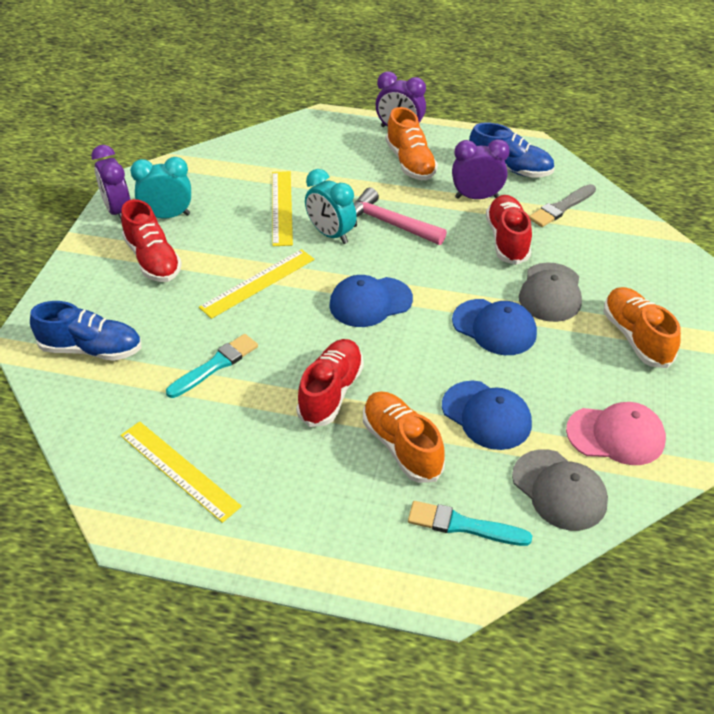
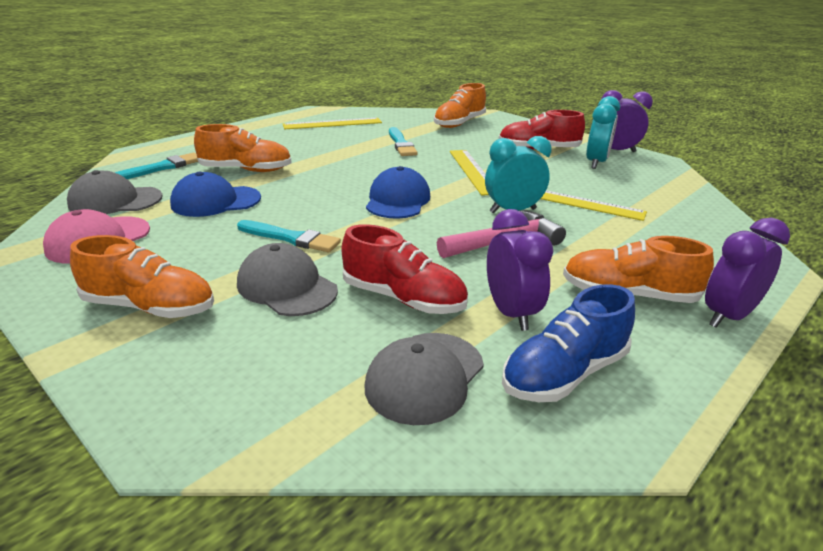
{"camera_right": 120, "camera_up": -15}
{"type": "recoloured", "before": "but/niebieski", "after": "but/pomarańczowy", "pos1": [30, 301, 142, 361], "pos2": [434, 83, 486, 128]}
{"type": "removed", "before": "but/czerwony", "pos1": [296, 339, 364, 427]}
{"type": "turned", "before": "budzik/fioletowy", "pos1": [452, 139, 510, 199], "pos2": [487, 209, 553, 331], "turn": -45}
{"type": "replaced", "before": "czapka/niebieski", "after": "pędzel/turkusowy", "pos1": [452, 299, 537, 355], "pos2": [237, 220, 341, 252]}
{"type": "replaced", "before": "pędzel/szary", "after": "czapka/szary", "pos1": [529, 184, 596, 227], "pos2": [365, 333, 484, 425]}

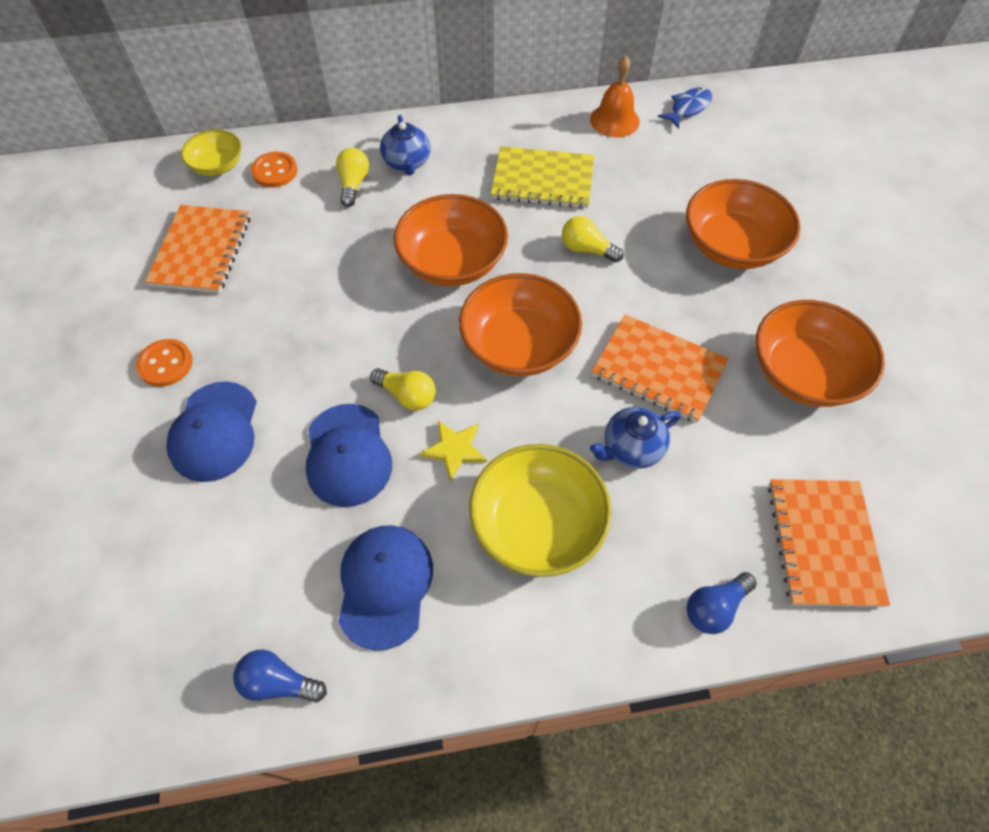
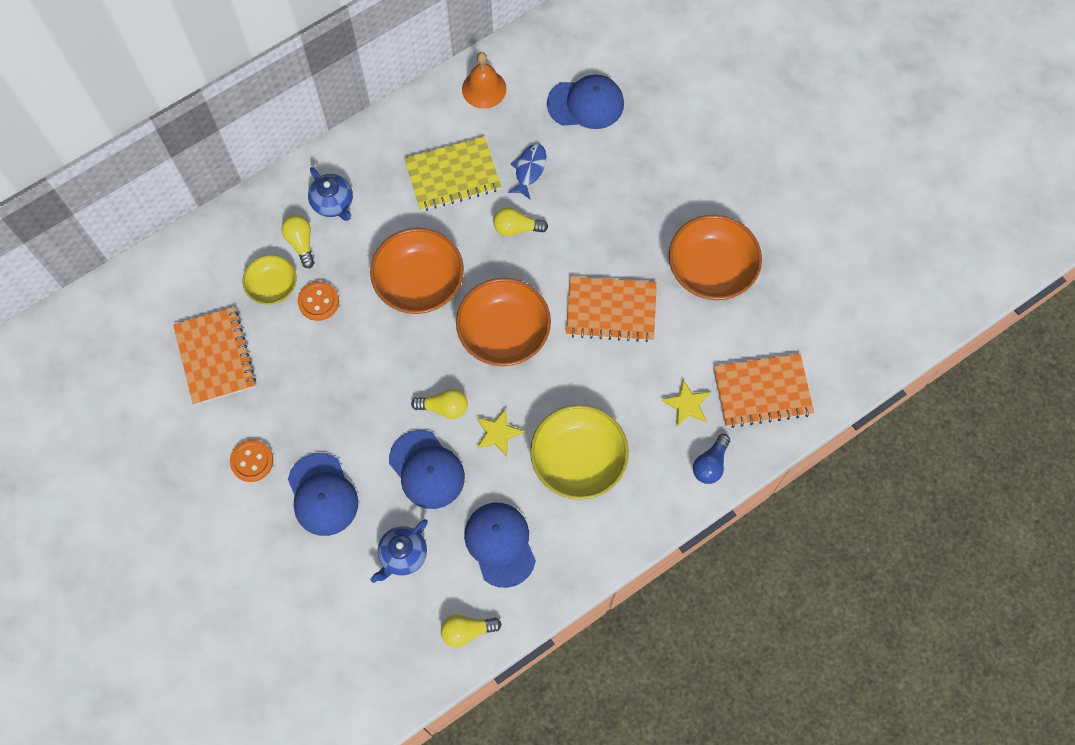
{"camera_right": -25, "camera_up": 10}
{"type": "moved", "before": "miska/żółty", "pos1": [181, 129, 241, 176], "pos2": [243, 255, 296, 305]}
{"type": "recoloured", "before": "żarówka/niebieski", "after": "żarówka/żółty", "pos1": [233, 650, 327, 703], "pos2": [441, 615, 502, 648]}
{"type": "moved", "before": "guzik/pomarańczowy", "pos1": [251, 152, 297, 188], "pos2": [298, 281, 339, 321]}
{"type": "moved", "before": "imbryk/niebieski", "pos1": [590, 407, 681, 469], "pos2": [371, 519, 428, 583]}
{"type": "moved", "before": "ryba/niebieski", "pos1": [658, 87, 712, 129], "pos2": [508, 144, 546, 200]}
{"type": "removed", "before": "miska/pomarańczowy", "pos1": [686, 179, 800, 269]}
{"type": "turned", "before": "zeszyt/pomarańczowy", "pos1": [768, 479, 890, 607], "pos2": [713, 354, 814, 428], "turn": -75}
{"type": "added", "after": "czapka/niebieski", "pos2": [547, 74, 624, 129]}
{"type": "added", "after": "gwiazda/żółty", "pos2": [661, 380, 710, 427]}

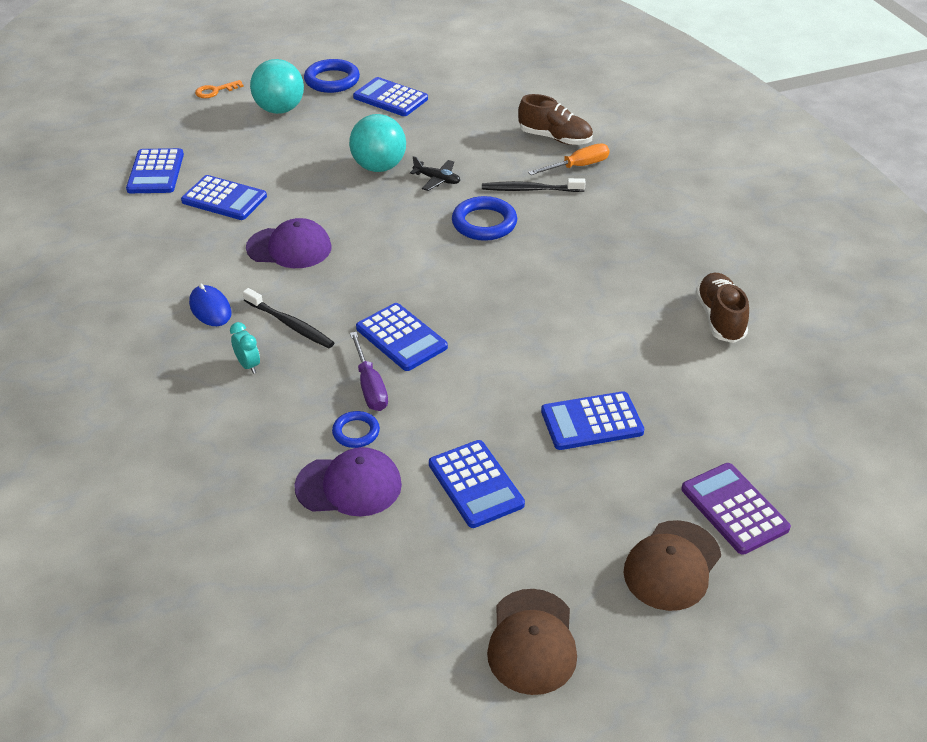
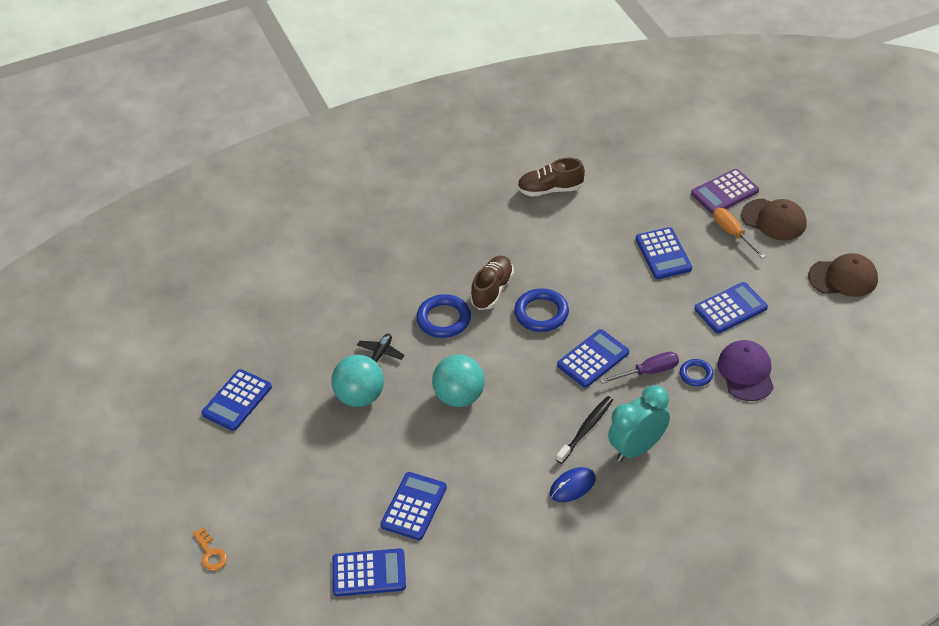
{"camera_right": -90, "camera_up": 5}
{"type": "resized", "before": "budzik/turkusowy", "pos1": [230, 322, 260, 374], "pos2": [608, 385, 670, 462], "scale": 2.15}
{"type": "removed", "before": "czapka/fioletowy", "pos1": [246, 218, 332, 268]}
{"type": "moved", "before": "piłka/turkusowy", "pos1": [250, 59, 304, 114], "pos2": [432, 355, 485, 407]}
{"type": "moved", "before": "pierścień/niebieski", "pos1": [304, 59, 360, 93], "pos2": [514, 288, 569, 332]}
{"type": "removed", "before": "szczoteczka do zębów/czarny", "pos1": [482, 178, 586, 192]}
{"type": "moved", "before": "but/brązowy", "pos1": [518, 94, 593, 145], "pos2": [470, 256, 514, 310]}
{"type": "moved", "before": "śrubokręt/pomarańczowy", "pos1": [528, 144, 610, 175], "pos2": [713, 208, 766, 258]}

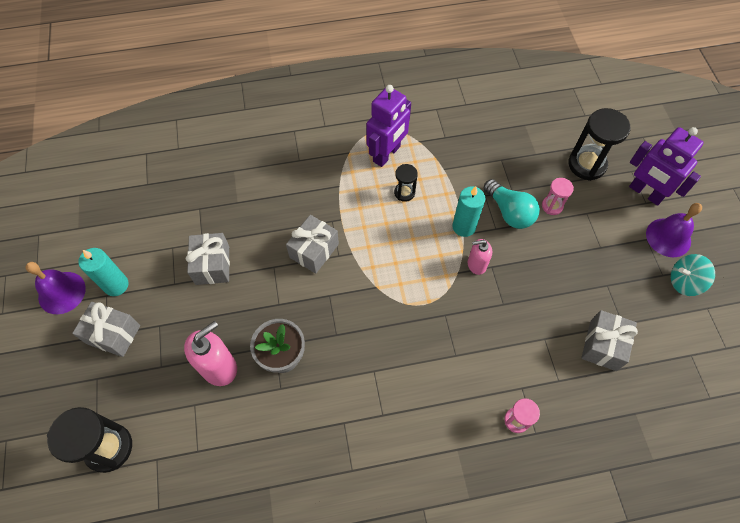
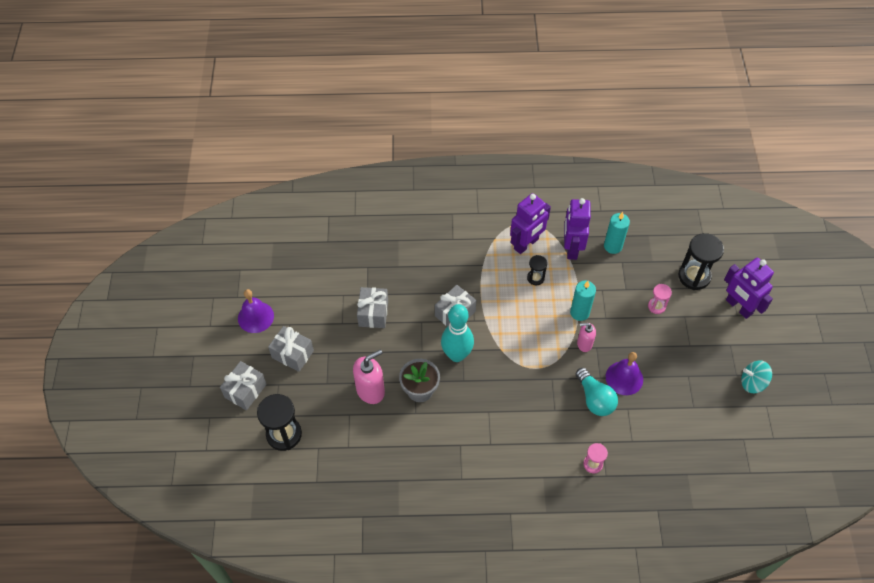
{"camera_right": 10, "camera_up": -5}
{"type": "moved", "before": "świeca/turkusowy", "pos1": [78, 248, 128, 296], "pos2": [604, 212, 630, 254]}
{"type": "moved", "before": "żarówka/turkusowy", "pos1": [484, 179, 540, 229], "pos2": [576, 368, 618, 416]}
{"type": "moved", "before": "prezent/szary", "pos1": [581, 310, 638, 371], "pos2": [220, 361, 267, 410]}
{"type": "moved", "before": "dzwonek/fioletowy", "pos1": [646, 203, 702, 257], "pos2": [606, 352, 643, 395]}
{"type": "added", "after": "kręgiel/turkusowy", "pos2": [441, 304, 474, 362]}
{"type": "added", "after": "robot/fioletowy", "pos2": [564, 198, 591, 260]}

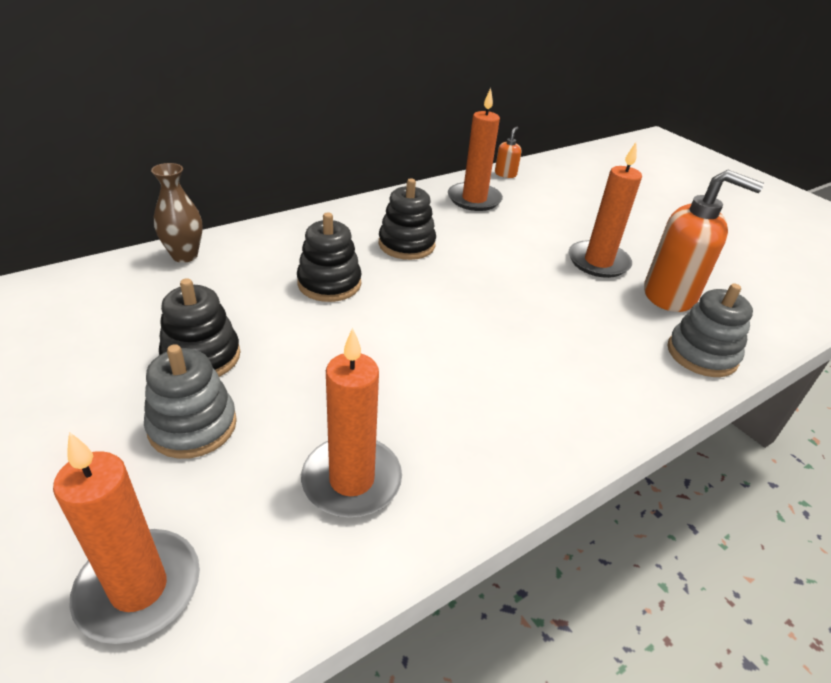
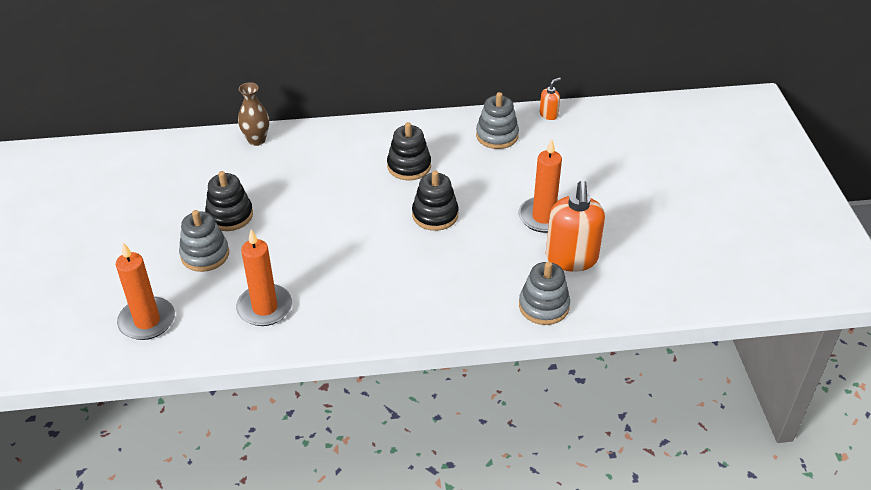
{"camera_right": 30, "camera_up": 5}
{"type": "moved", "before": "zabawka nakładanka/czarny", "pos1": [297, 212, 362, 302], "pos2": [412, 171, 459, 231]}
{"type": "replaced", "before": "świeca/pomarańczowy", "after": "zabawka nakładanka/szary", "pos1": [448, 88, 503, 211], "pos2": [476, 92, 519, 149]}
{"type": "turned", "before": "dozownik mydła/pomarańczowy", "pos1": [644, 170, 764, 312], "pos2": [546, 180, 605, 272], "turn": 45}

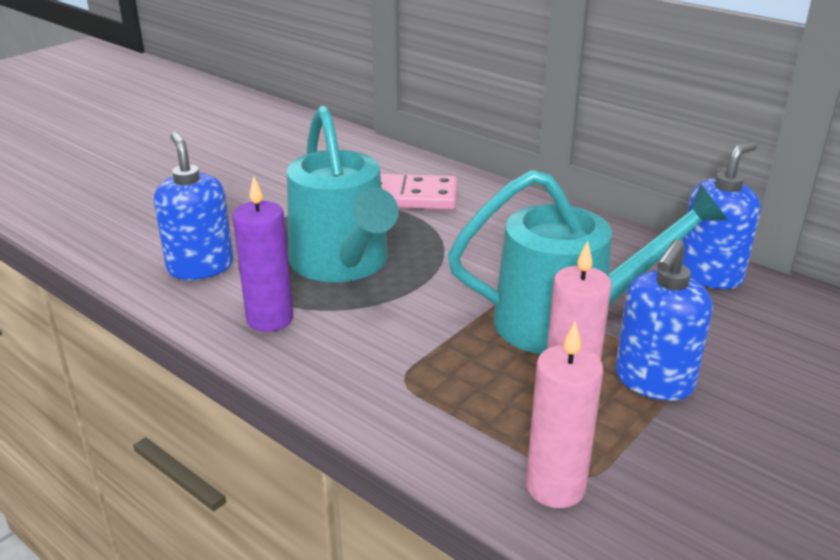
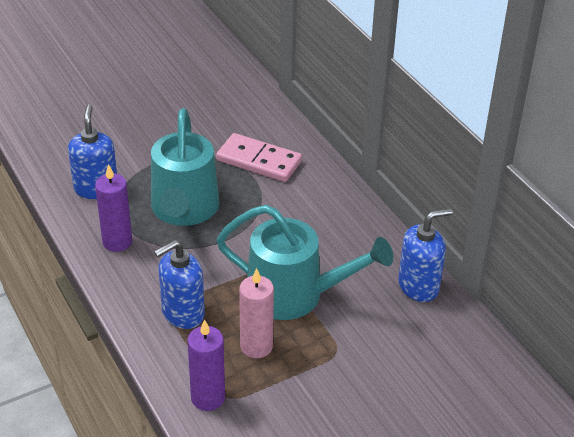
{"camera_right": 20, "camera_up": 10}
{"type": "recoloured", "before": "świeca/różowy", "after": "świeca/fioletowy", "pos1": [526, 321, 604, 508], "pos2": [187, 319, 225, 411]}
{"type": "moved", "before": "dozownik mydła/niebieski", "pos1": [615, 239, 713, 401], "pos2": [154, 240, 205, 329]}

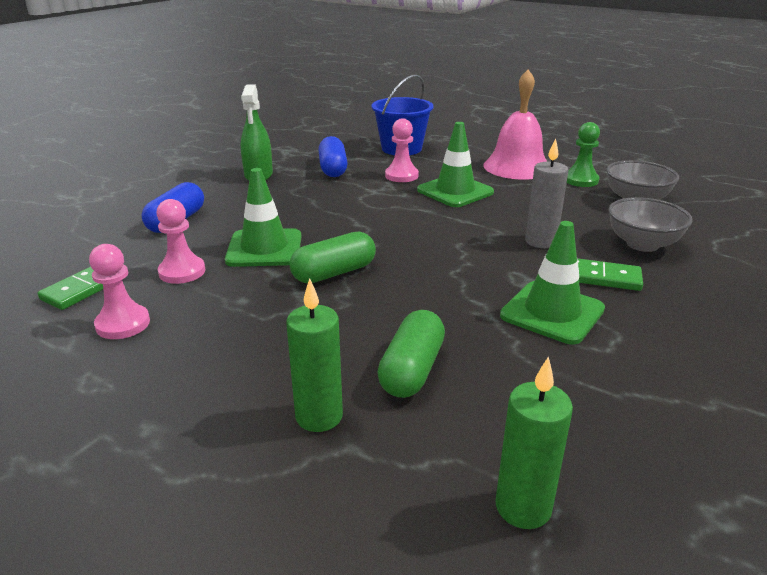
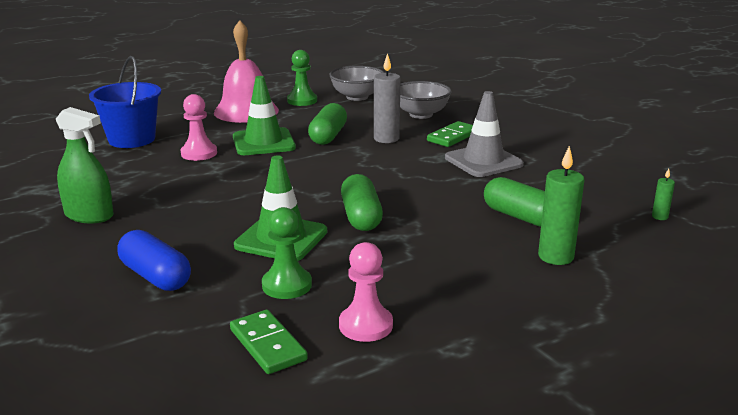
{"camera_right": -65, "camera_up": -5}
{"type": "recoloured", "before": "pionek/różowy", "after": "pionek/zielony", "pos1": [156, 199, 205, 284], "pos2": [262, 207, 312, 299]}
{"type": "removed", "before": "kapsułka/niebieski", "pos1": [318, 136, 348, 177]}
{"type": "resized", "before": "świeca/zielony", "pos1": [495, 356, 573, 529], "pos2": [652, 169, 675, 220], "scale": 0.49}
{"type": "recoloured", "before": "pachołek/zielony", "after": "pachołek/szary", "pos1": [500, 221, 605, 344], "pos2": [445, 91, 524, 177]}
{"type": "added", "after": "kapsułka/zielony", "pos2": [308, 103, 347, 145]}

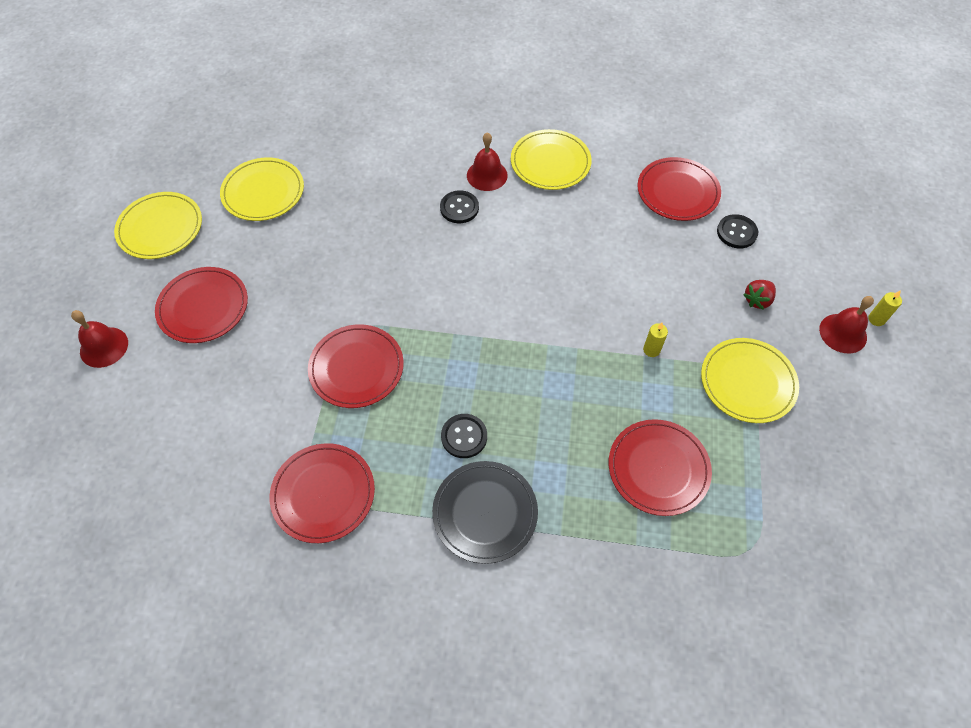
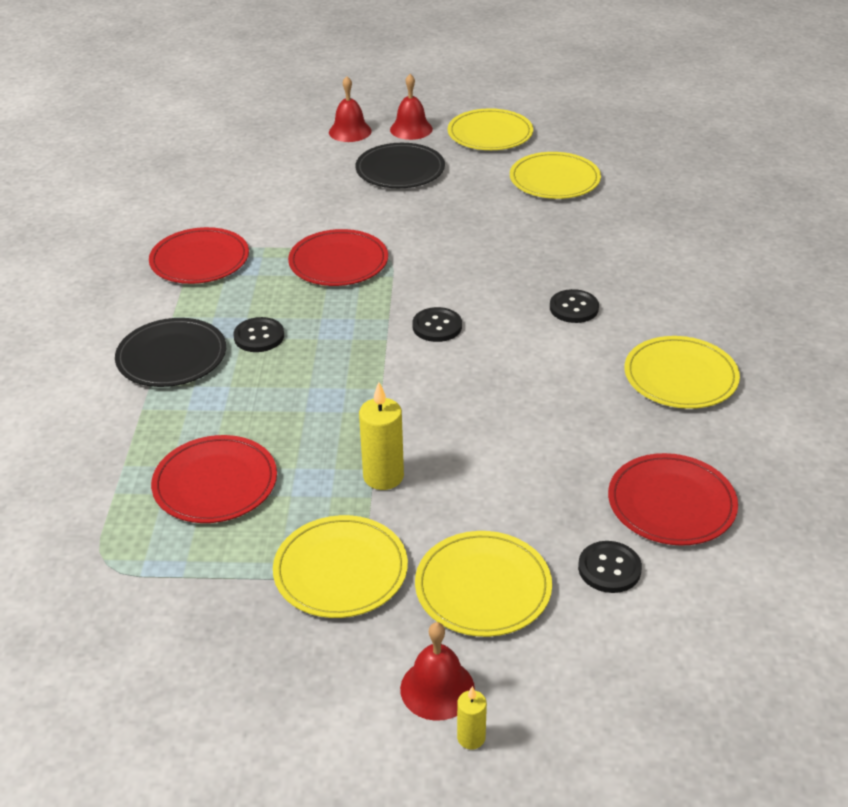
{"camera_right": 85, "camera_up": -20}
{"type": "recoloured", "before": "talerz/czerwony", "after": "talerz/czarny", "pos1": [155, 267, 248, 343], "pos2": [355, 143, 445, 188]}
{"type": "moved", "before": "dzwonek/czerwony", "pos1": [467, 132, 508, 191], "pos2": [390, 74, 433, 140]}
{"type": "resized", "before": "świeca/żółty", "pos1": [643, 323, 668, 357], "pos2": [359, 382, 404, 490], "scale": 1.79}
{"type": "replaced", "before": "truskawka/czerwony", "after": "talerz/żółty", "pos1": [743, 280, 776, 310], "pos2": [415, 531, 552, 637]}
{"type": "added", "after": "guzik/czarny", "pos2": [412, 307, 462, 342]}

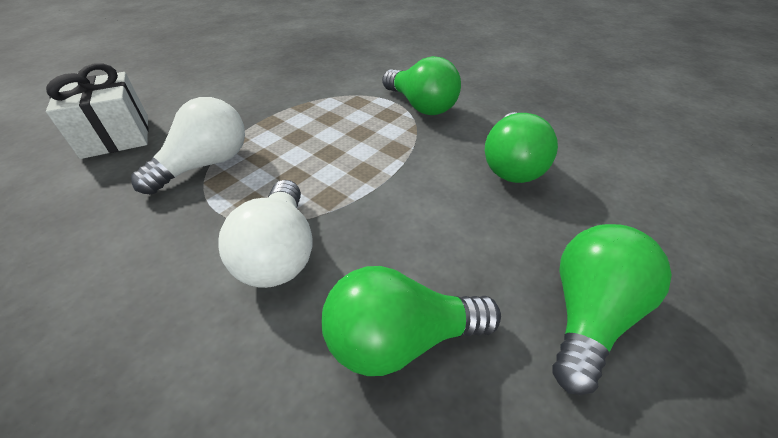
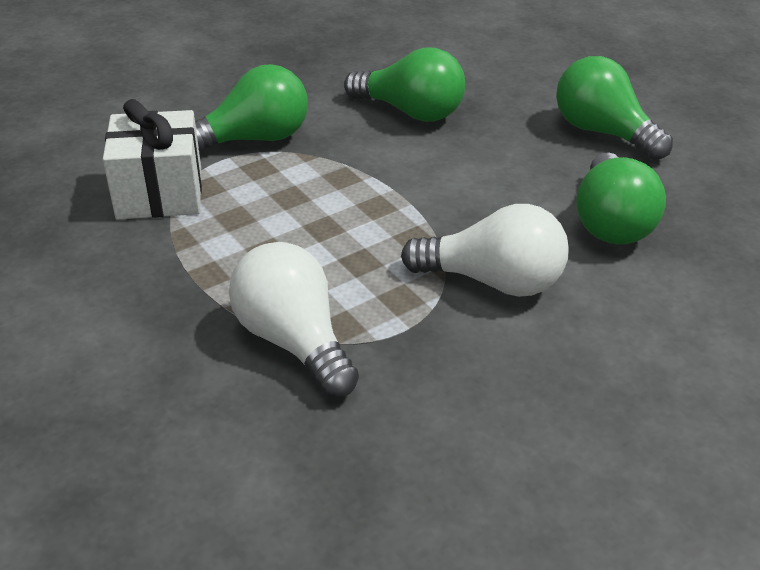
{"camera_right": -75, "camera_up": -5}
{"type": "moved", "before": "prezent/biały", "pos1": [46, 63, 149, 159], "pos2": [103, 99, 202, 220]}

